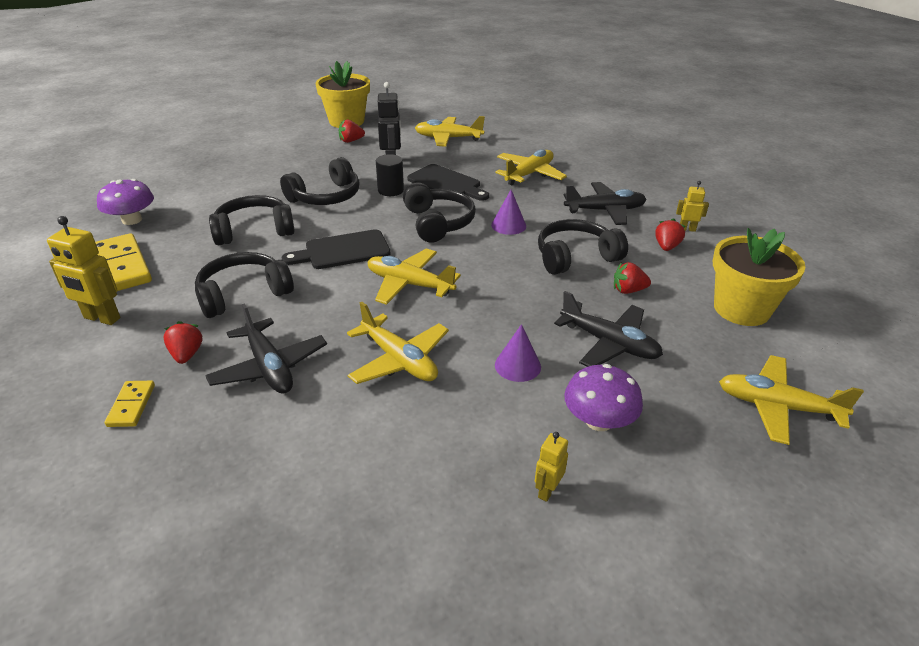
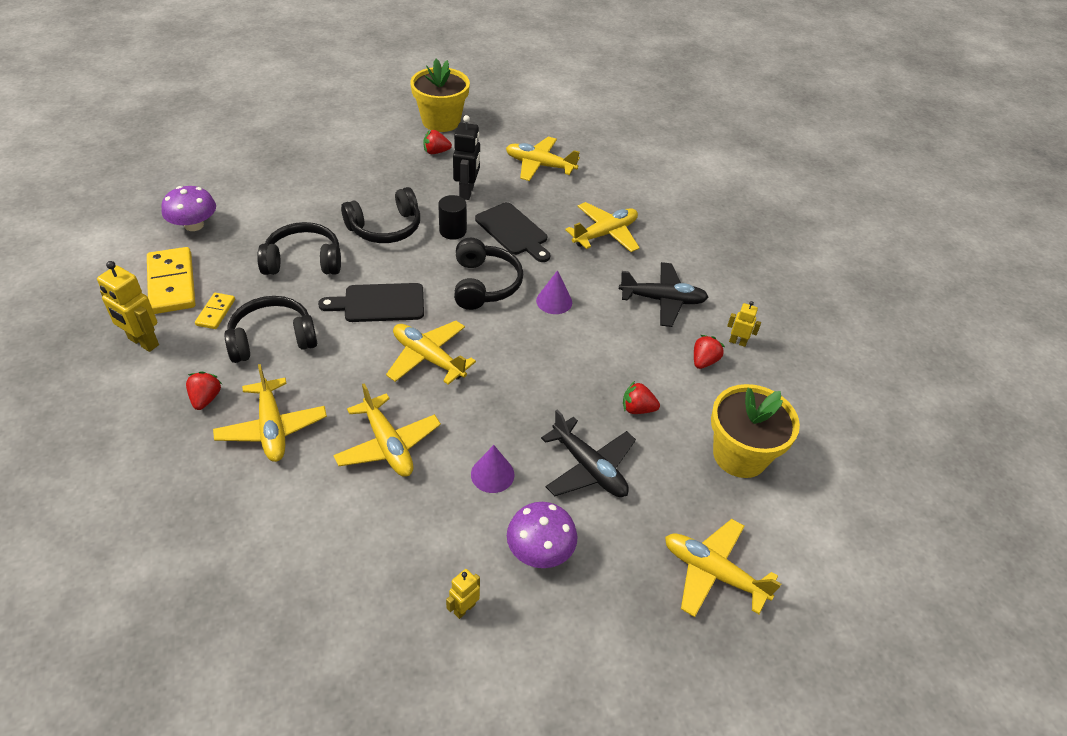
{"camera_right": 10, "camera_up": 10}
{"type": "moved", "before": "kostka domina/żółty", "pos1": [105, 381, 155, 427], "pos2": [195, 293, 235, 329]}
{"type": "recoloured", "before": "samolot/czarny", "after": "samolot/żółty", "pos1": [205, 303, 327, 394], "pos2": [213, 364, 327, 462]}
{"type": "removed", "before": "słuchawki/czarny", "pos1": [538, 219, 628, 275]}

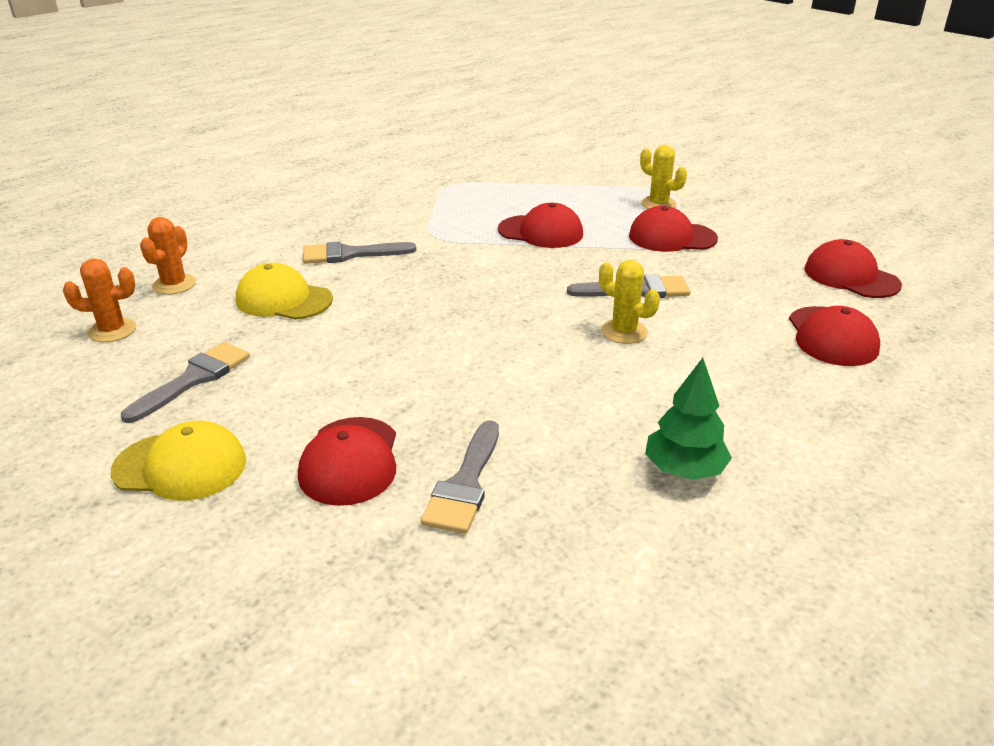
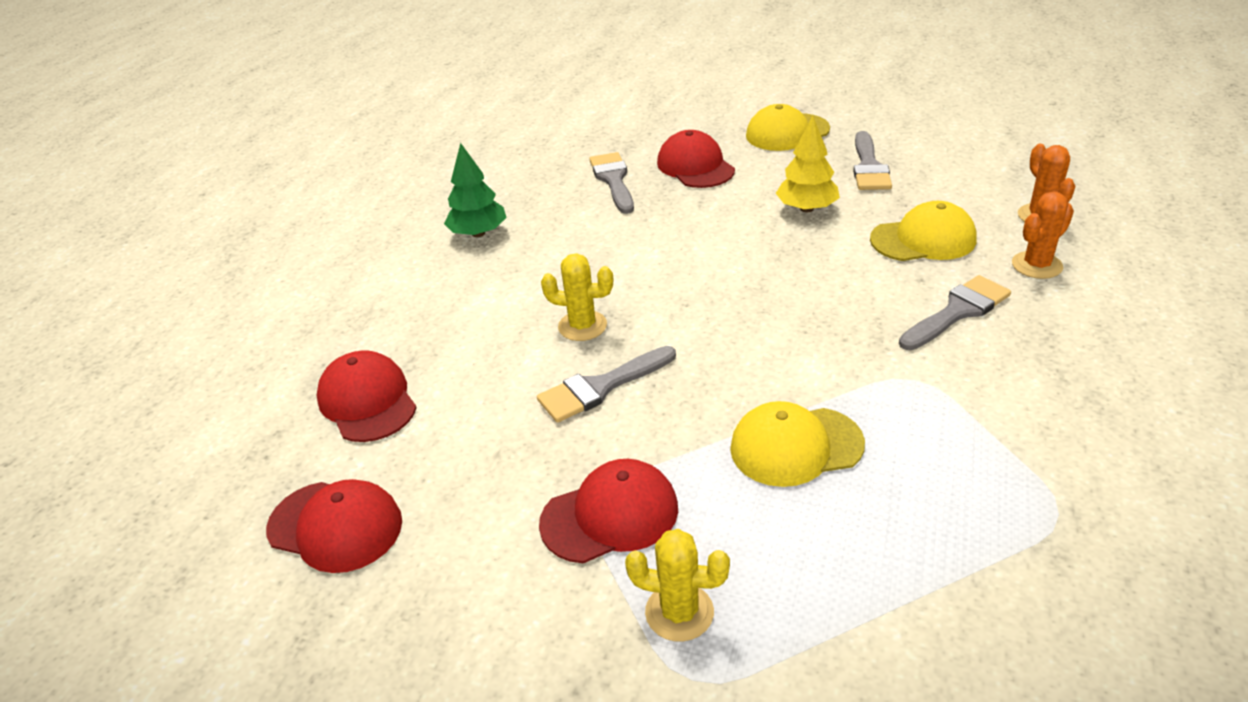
{"camera_right": 155, "camera_up": 5}
{"type": "moved", "before": "kaktus/pomarańczowy", "pos1": [63, 258, 136, 342], "pos2": [1012, 192, 1074, 279]}
{"type": "recoloured", "before": "czapka/czerwony", "after": "czapka/żółty", "pos1": [498, 203, 583, 248], "pos2": [730, 401, 865, 487]}
{"type": "added", "after": "drzewko/żółty", "pos2": [776, 116, 840, 212]}

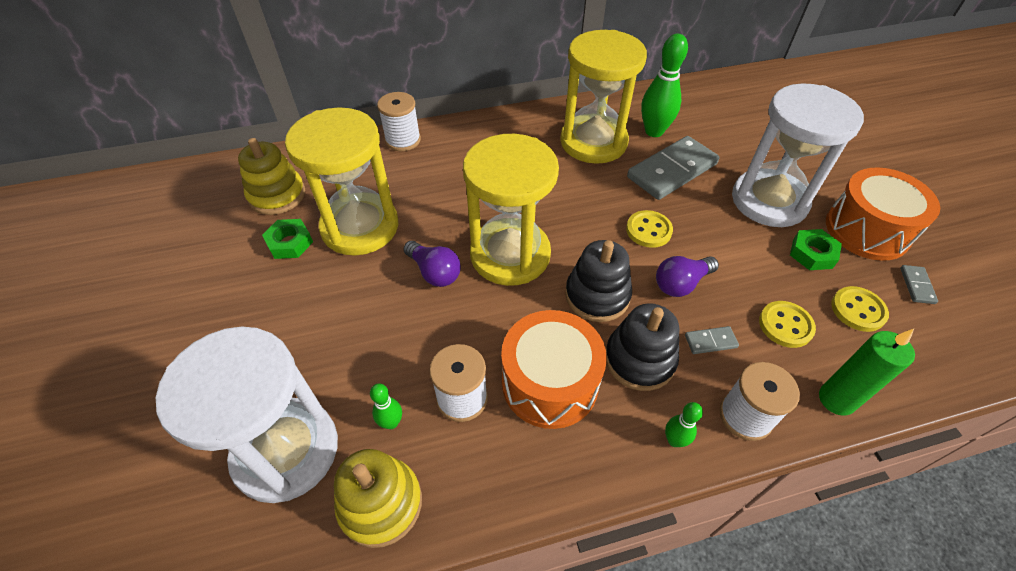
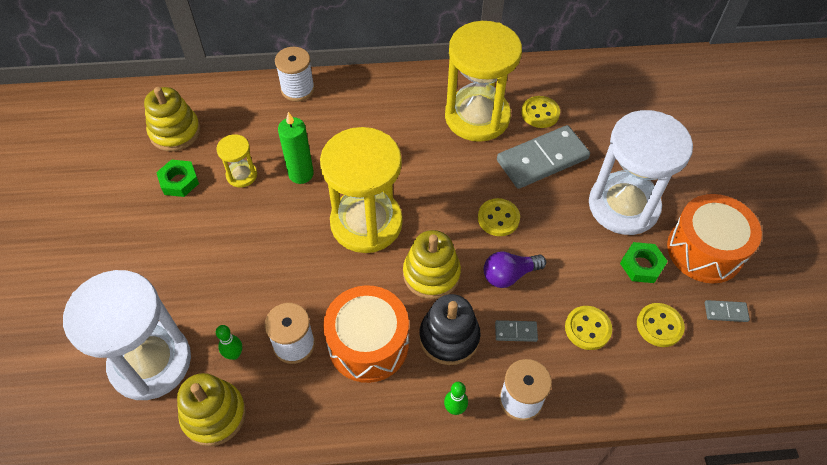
{"camera_right": 10, "camera_up": 5}
{"type": "resized", "before": "klepsydra/żółty", "pos1": [285, 107, 398, 256], "pos2": [216, 134, 257, 187], "scale": 0.45}
{"type": "removed", "before": "żarówka/fioletowy", "pos1": [404, 241, 461, 287]}
{"type": "recoloured", "before": "zabawka nakładanka/czarny", "after": "zabawka nakładanka/żółty", "pos1": [565, 240, 632, 322], "pos2": [403, 230, 461, 299]}
{"type": "replaced", "before": "kręgiel/zielony", "after": "guzik/żółty", "pos1": [641, 34, 688, 137], "pos2": [521, 96, 560, 128]}
{"type": "moved", "before": "świeca/zielony", "pos1": [819, 329, 915, 415], "pos2": [278, 112, 314, 184]}
{"type": "turned", "before": "kostka domina/szary", "pos1": [900, 265, 938, 304], "pos2": [705, 300, 750, 322], "turn": 75}

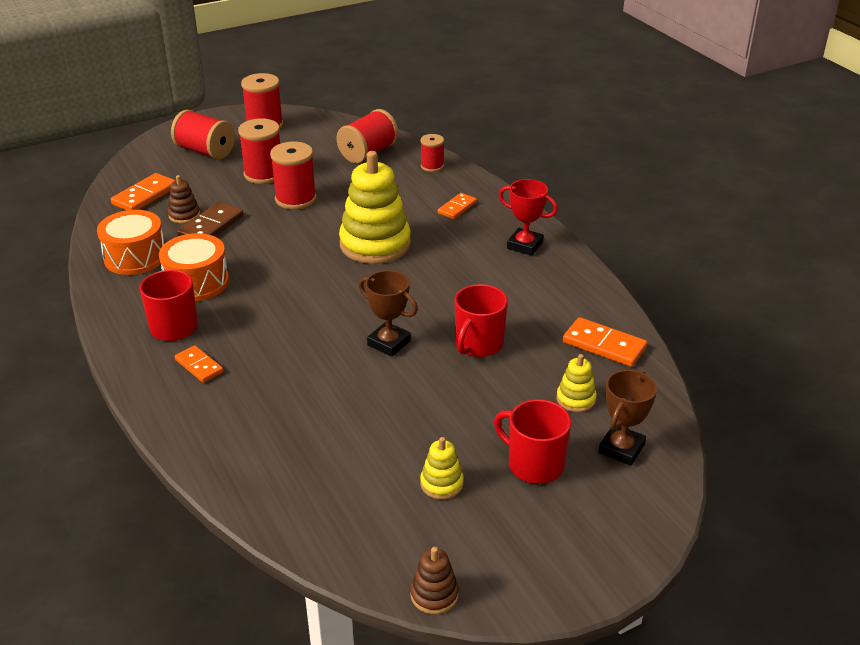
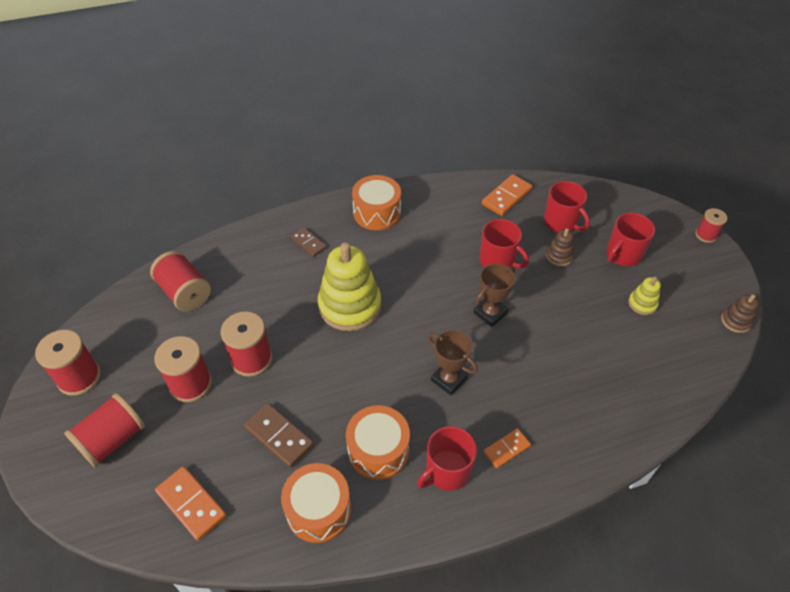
{"camera_right": -80, "camera_up": 15}
{"type": "moved", "before": "zabawka nakładanka/brązowy", "pos1": [168, 175, 200, 224], "pos2": [546, 228, 574, 266]}
{"type": "moved", "before": "szpulka/czerwony", "pos1": [420, 134, 444, 172], "pos2": [695, 208, 728, 243]}
{"type": "recoloured", "before": "kostka domina/pomarańczowy", "after": "kostka domina/brązowy", "pos1": [438, 193, 477, 219], "pos2": [291, 227, 327, 257]}
{"type": "replaced", "before": "puchar/czerwony", "after": "bęben/pomarańczowy", "pos1": [499, 179, 558, 256], "pos2": [352, 175, 401, 230]}
{"type": "replaced", "before": "zabawka nakładanka/żółty", "after": "kubek/czerwony", "pos1": [556, 354, 597, 412], "pos2": [544, 181, 590, 232]}
{"type": "moved", "before": "puchar/brązowy", "pos1": [599, 370, 657, 466], "pos2": [428, 330, 478, 395]}

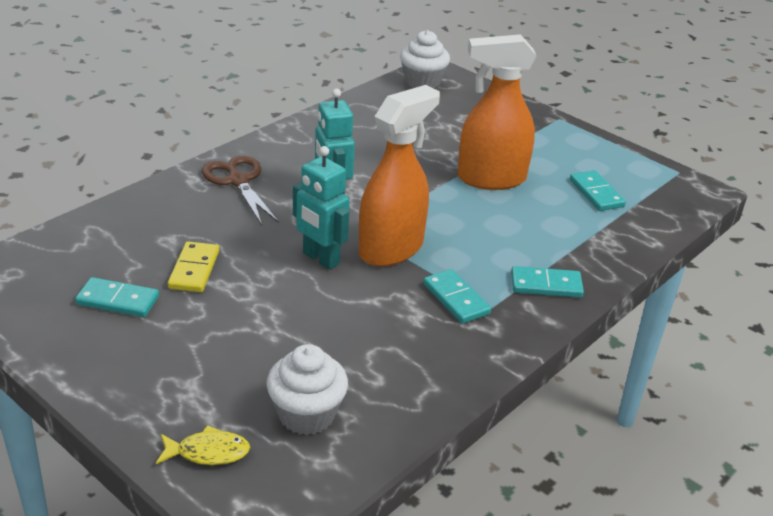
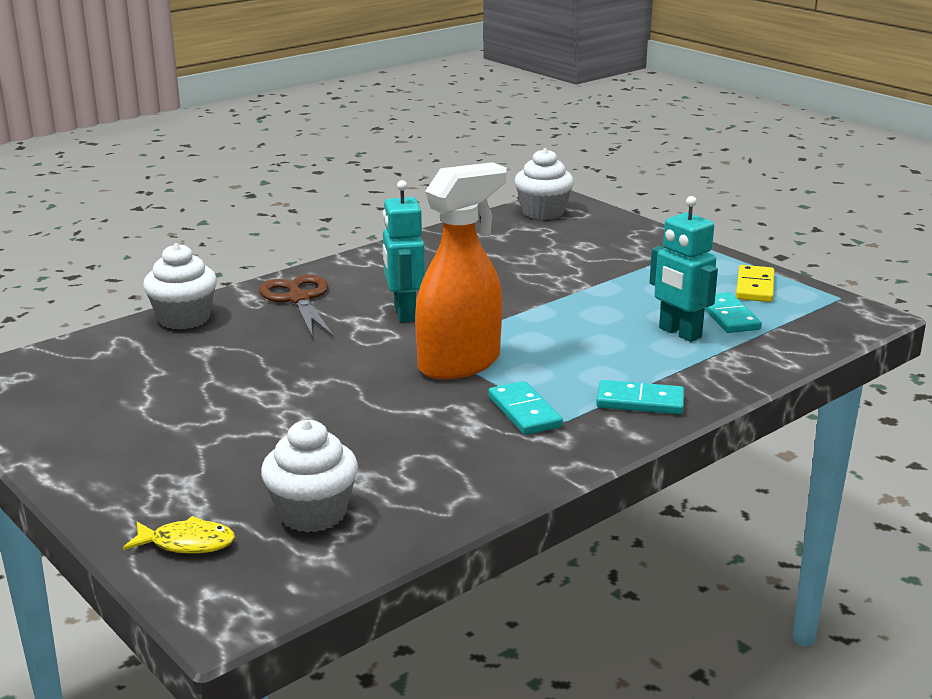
{"camera_right": 10, "camera_up": -10}
{"type": "removed", "before": "kostka domina/turkusowy", "pos1": [75, 277, 159, 317]}
{"type": "moved", "before": "kostka domina/żółty", "pos1": [168, 241, 219, 292], "pos2": [736, 265, 774, 302]}
{"type": "moved", "before": "robot/turkusowy", "pos1": [293, 146, 349, 270], "pos2": [649, 196, 718, 342]}
{"type": "removed", "before": "spryskiwacz/pomarańczowy", "pos1": [457, 34, 536, 190]}
{"type": "added", "after": "muffinka/biały", "pos2": [143, 243, 217, 330]}

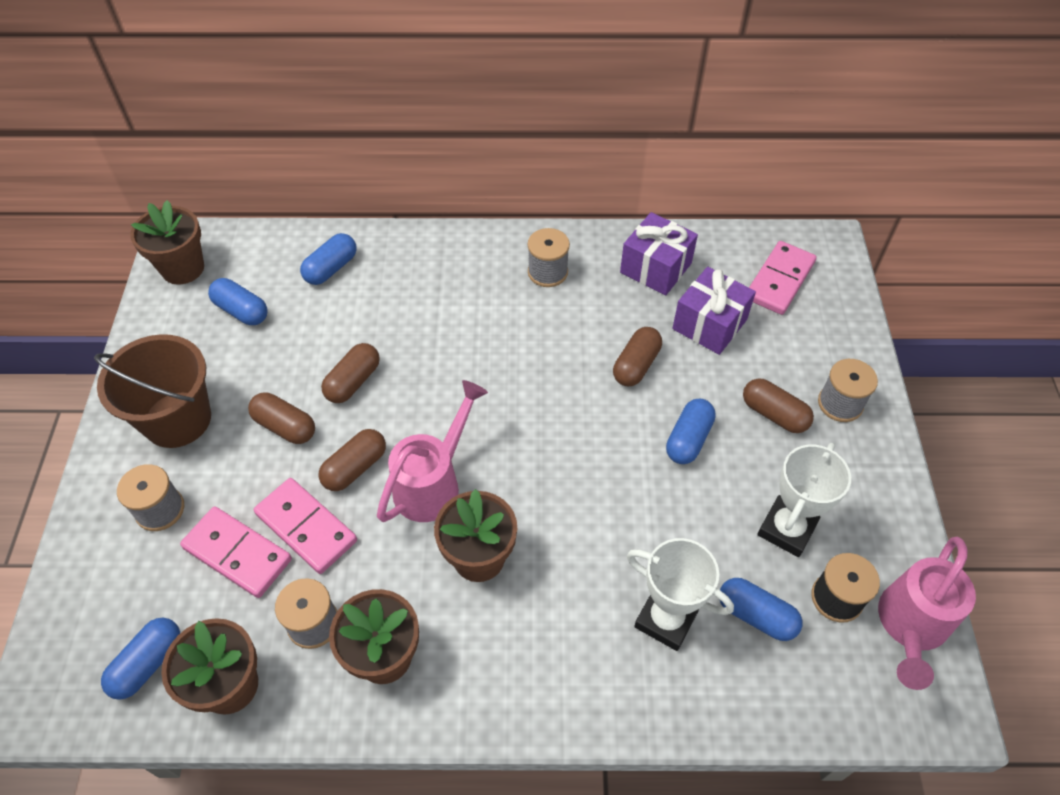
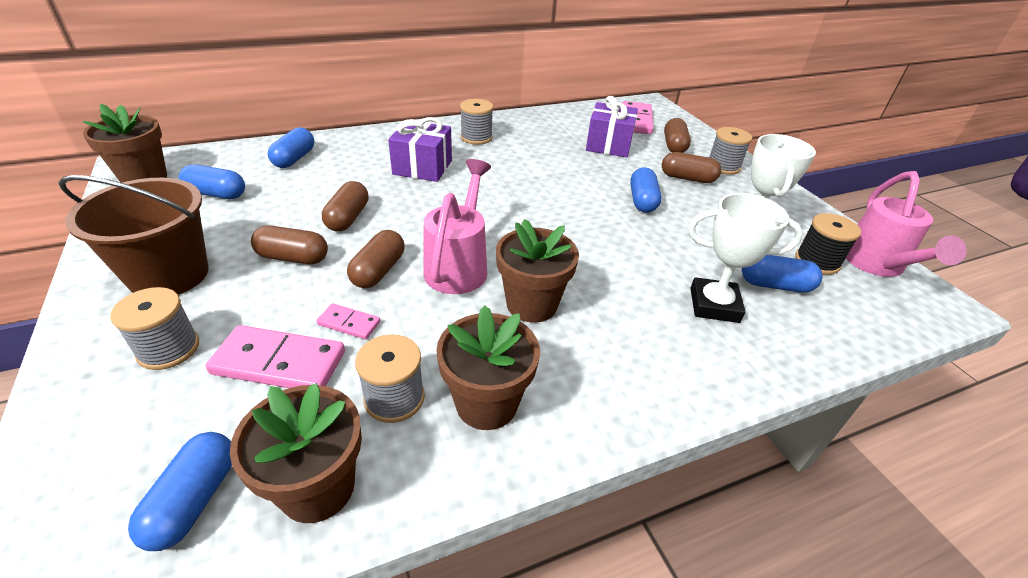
{"camera_right": -25, "camera_up": -15}
{"type": "resized", "before": "kostka domina/różowy", "pos1": [254, 478, 357, 574], "pos2": [317, 303, 380, 339], "scale": 0.52}
{"type": "moved", "before": "kapsułka/brązowy", "pos1": [613, 327, 662, 386], "pos2": [664, 118, 691, 153]}
{"type": "moved", "before": "prezent/fioletowy", "pos1": [620, 212, 698, 295], "pos2": [388, 117, 452, 182]}

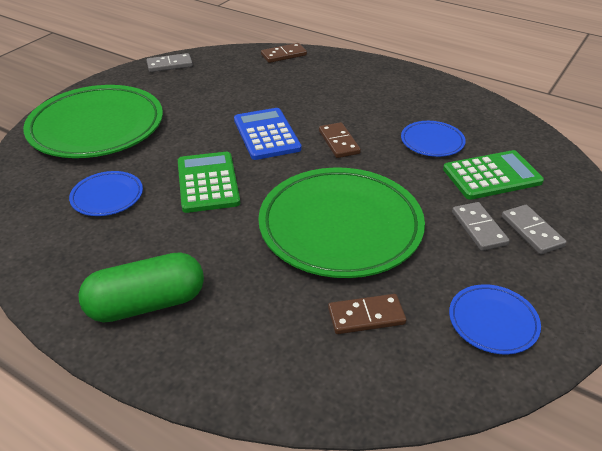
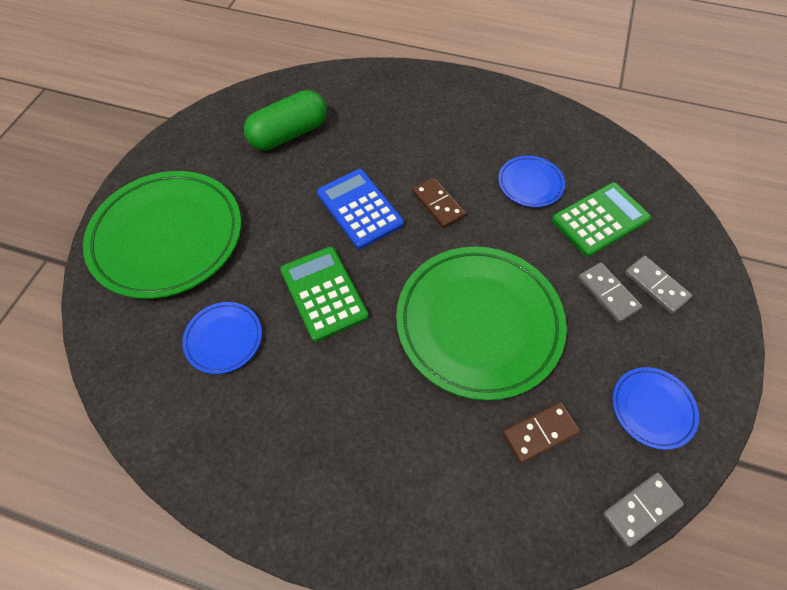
{"camera_right": -15, "camera_up": 20}
{"type": "moved", "before": "kapsułka/zielony", "pos1": [78, 252, 204, 323], "pos2": [244, 90, 327, 150]}
{"type": "moved", "before": "kostka domina/szary", "pos1": [147, 53, 193, 72], "pos2": [602, 473, 684, 547]}
{"type": "removed", "before": "kostka domina/brązowy", "pos1": [261, 43, 307, 63]}

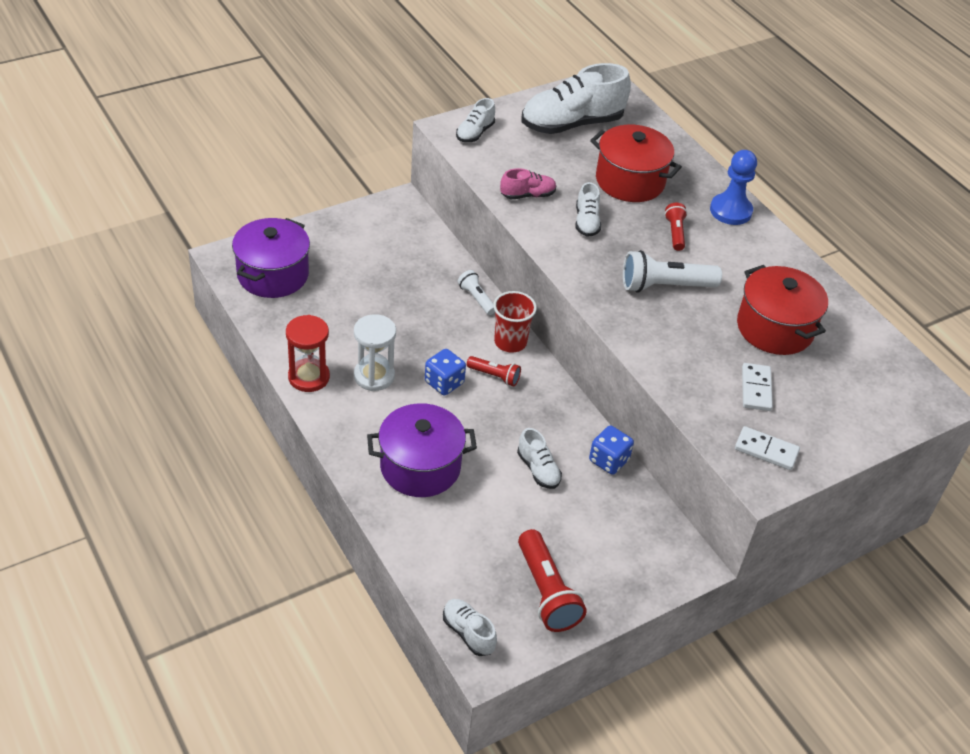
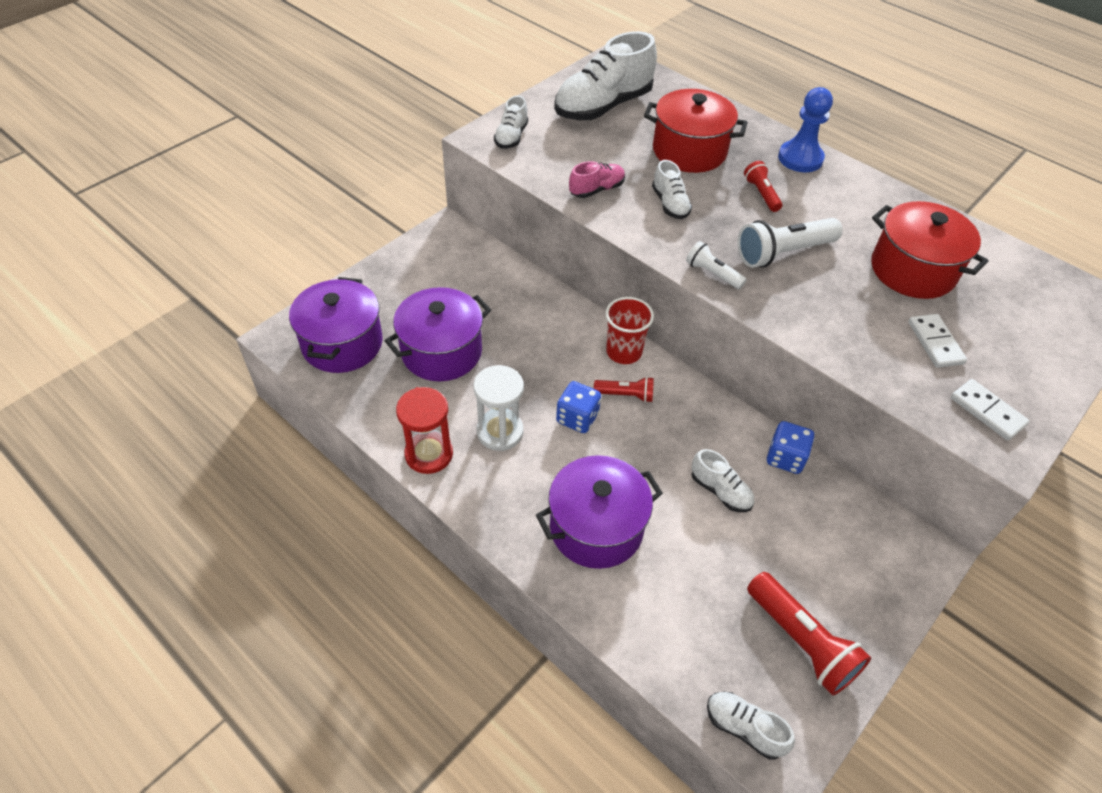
{"camera_right": -15, "camera_up": 5}
{"type": "moved", "before": "latarka/biały", "pos1": [458, 270, 495, 315], "pos2": [686, 241, 747, 289]}
{"type": "turned", "before": "kostka domina/biały", "pos1": [735, 426, 800, 470], "pos2": [951, 379, 1029, 441], "turn": 45}
{"type": "added", "after": "garnek/fioletowy", "pos2": [385, 287, 491, 381]}

